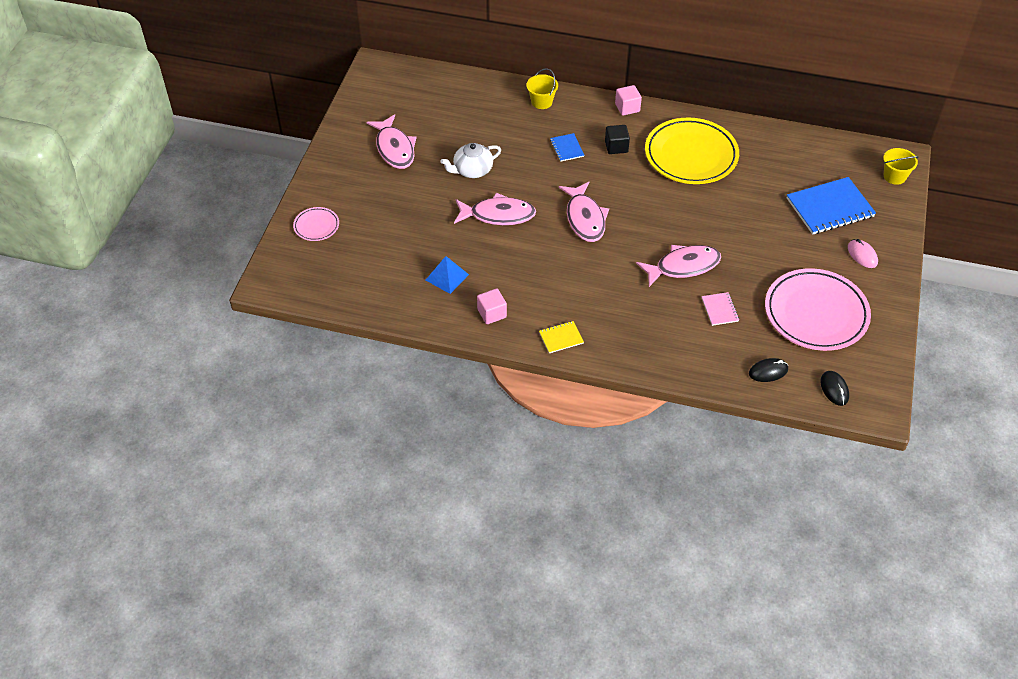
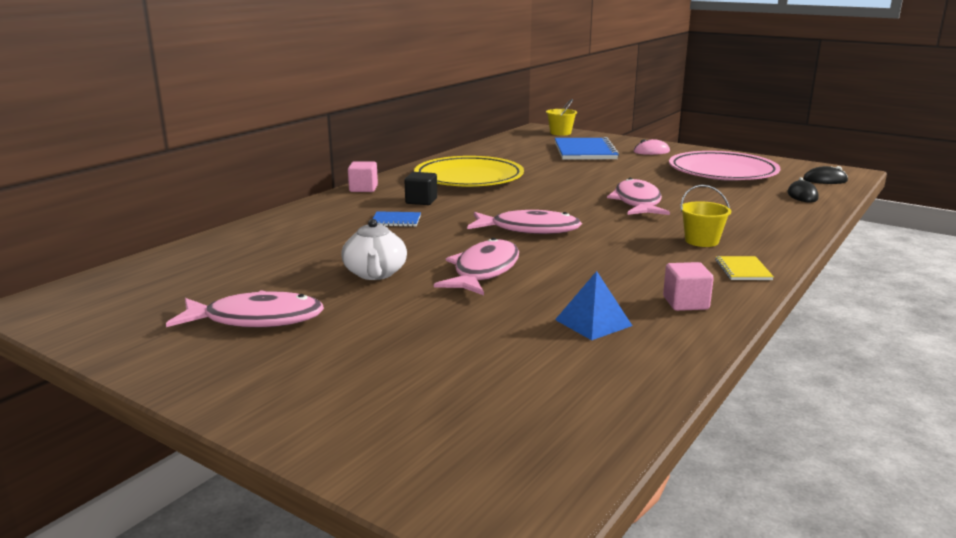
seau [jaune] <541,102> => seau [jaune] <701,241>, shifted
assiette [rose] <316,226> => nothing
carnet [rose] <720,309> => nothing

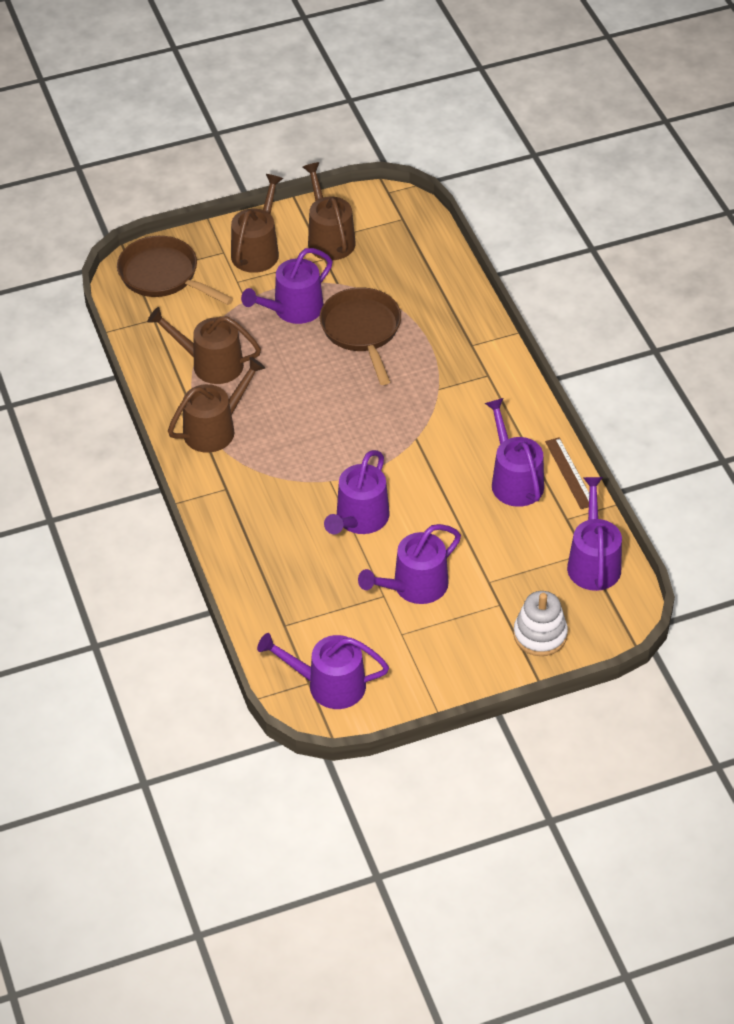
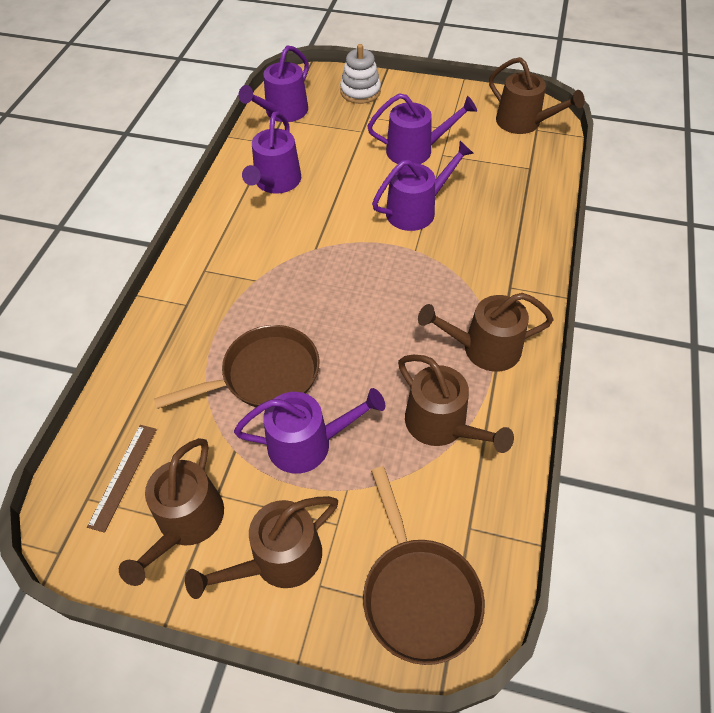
règle [marron] <570,473> => règle [marron] <123,476>, shifted
poêle [marron] <362,331> => poêle [marron] <264,375>, 135 degrees counterclockwise
arrosoir [violet] <329,685> => arrosoir [marron] <523,122>

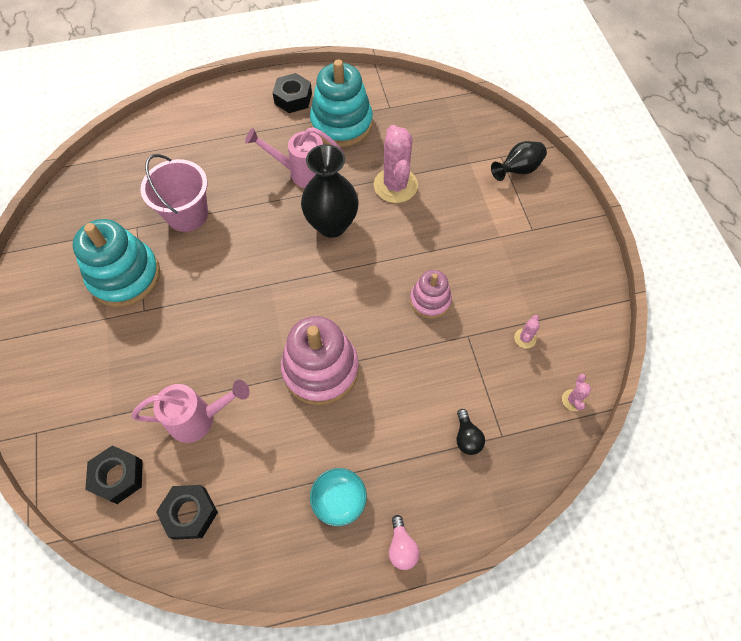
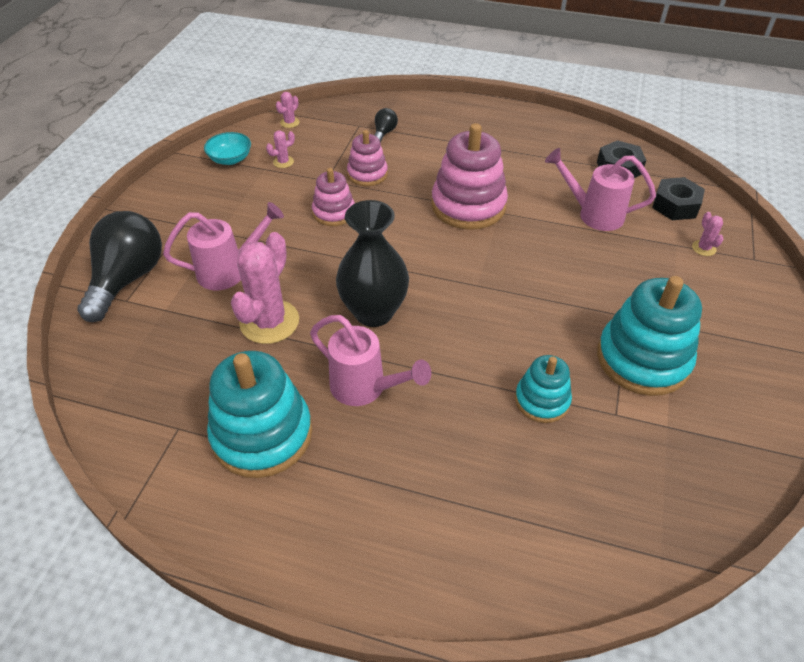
vase [noir] <517,170> => ampoule [noir] <128,279>
nothing => arrosoir [rose] <230,271>
bol [turquoise] <339,499> => bol [turquoise] <230,159>, shifted
nothing => jouet à empiler [rose] <367,174>
seau [rose] <187,214> => jouet à empiler [turquoise] <542,400>
nothing => cactus [rose] <703,248>
écrou [noir] <293,98> => nothing
ampoule [rose] <401,547> => nothing

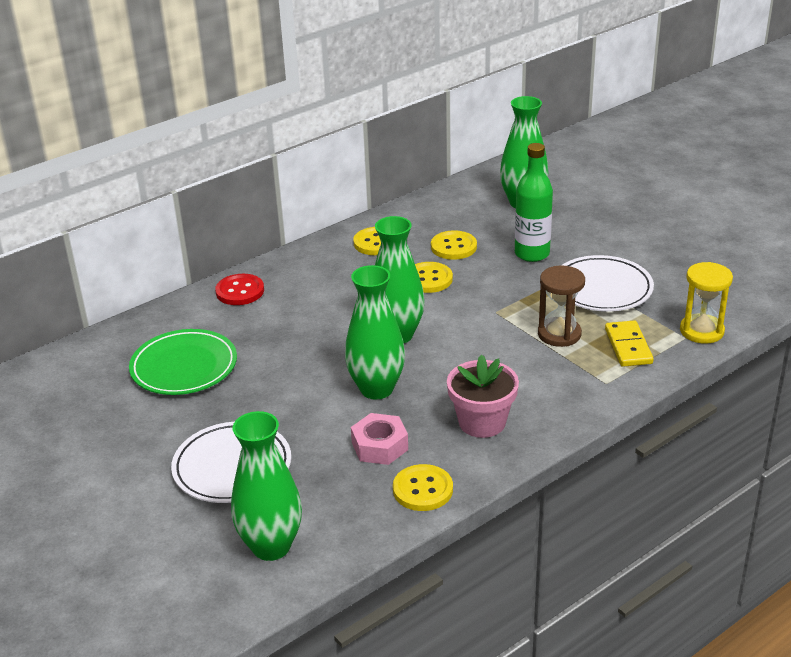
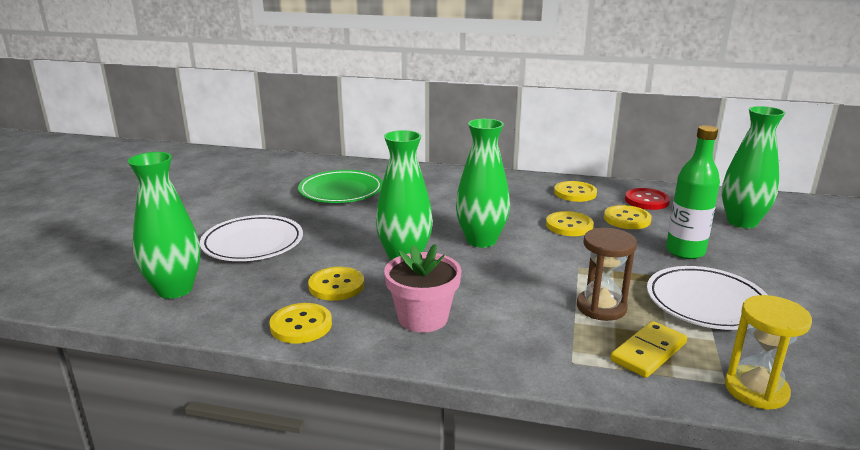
écrou [rose] <380,446> => bouton [jaune] <336,286>
bouton [rouge] <240,291> => bouton [rouge] <646,201>, shifted

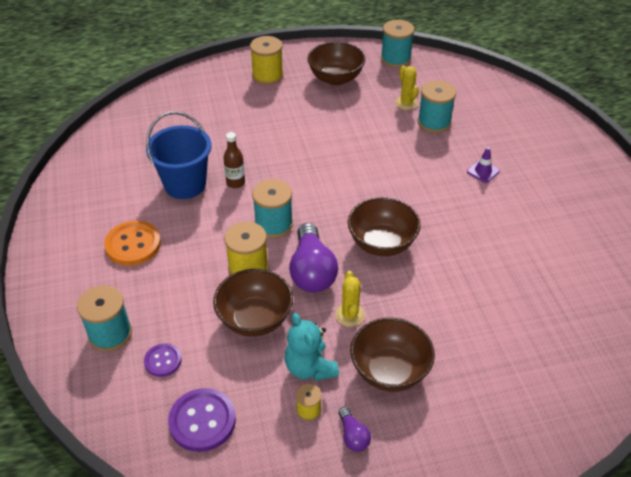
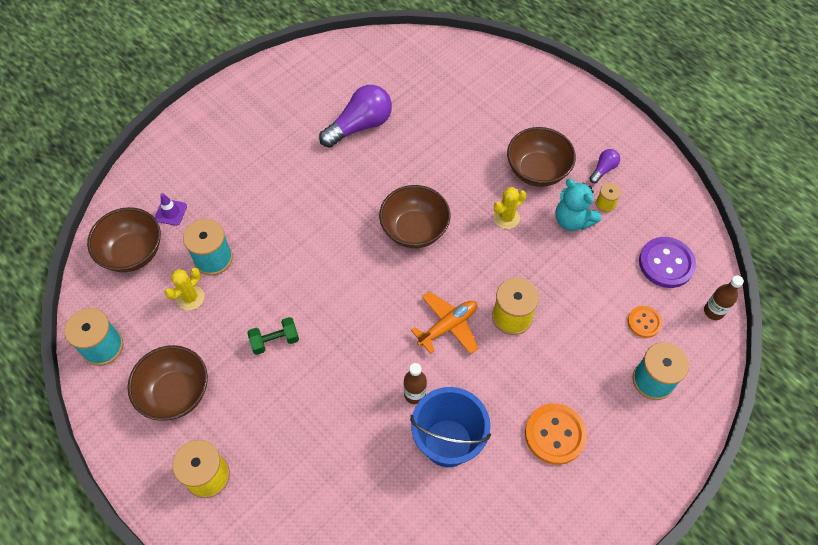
bol [marron] <255,319> => bol [marron] <133,253>, shifted
cône de chantier [violet] <483,171> => cône de chantier [violet] <170,212>, shifted
nothing => haltère [vert] <275,341>
ampoule [violet] <312,271> => ampoule [violet] <360,126>, shifted
bobine [turquoise] <273,224> => avion [orange] <448,326>
ours en peluche [turquoise] <310,368> => ours en peluche [turquoise] <572,220>, 105 degrees clockwise
bouton [violet] <163,361> => bouton [orange] <644,322>
nothing => bouteille [marron] <713,311>

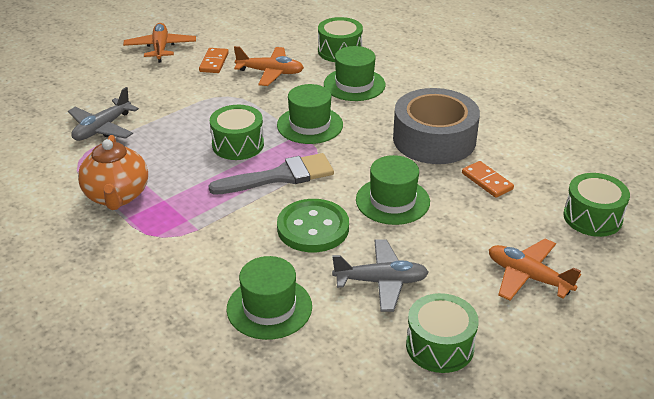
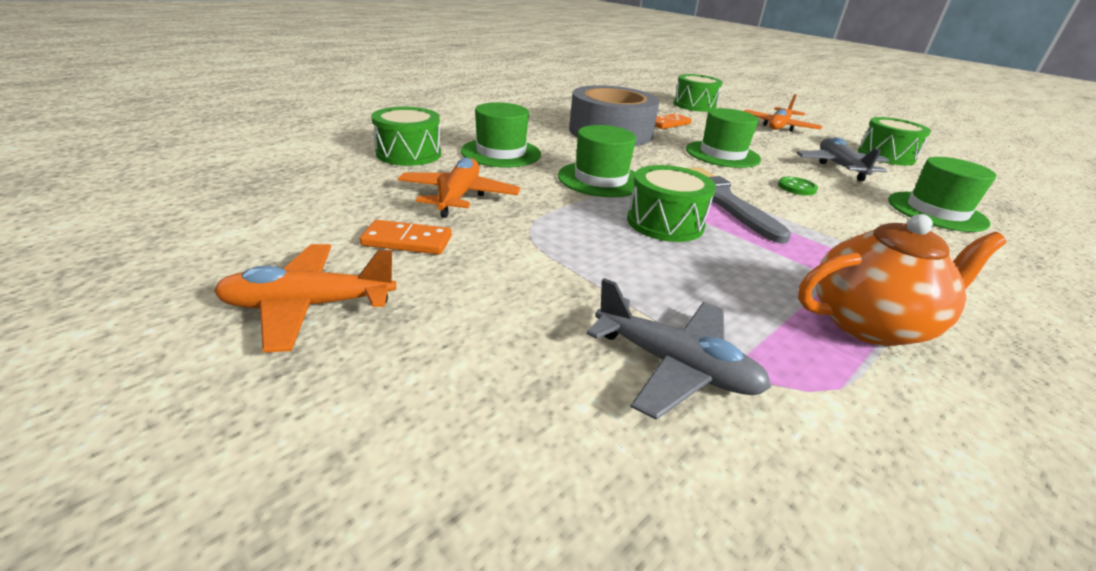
bouton [vert] <313,228> => bouton [vert] <796,187>, x0.47

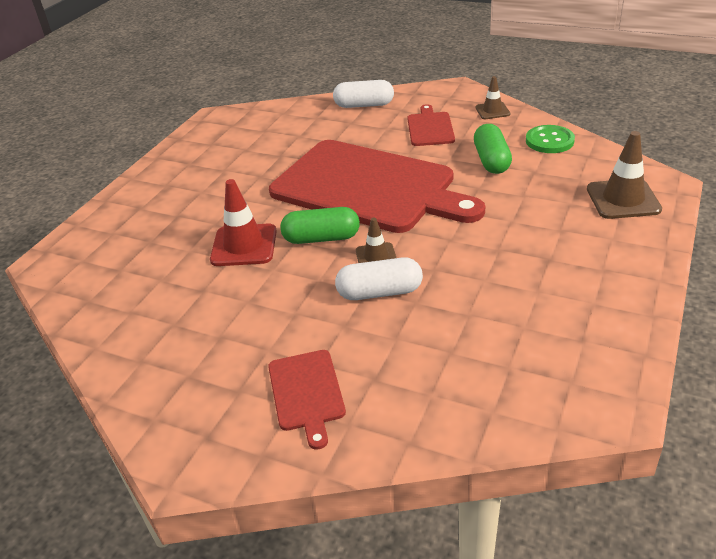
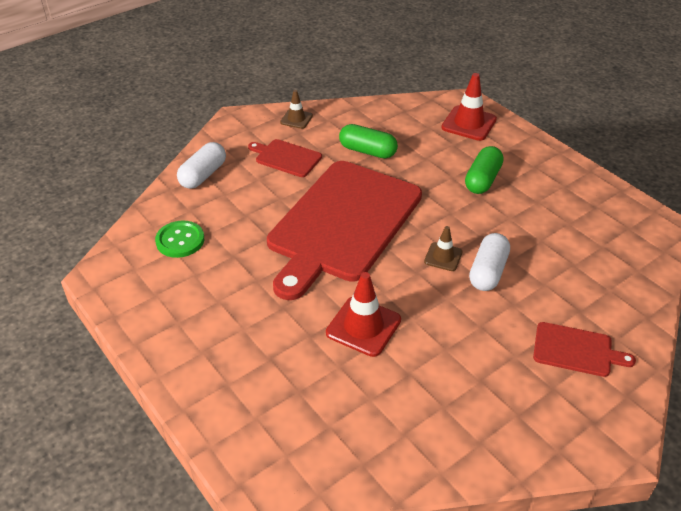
bouton [vert] <549,141> => bouton [vert] <180,240>, shifted
planche à découper [rouge] <369,187> => planche à découper [rouge] <342,224>, 150 degrees clockwise
cône de chantier [marron] <623,199> => cône de chantier [rouge] <469,123>
gélule [vert] <321,238> => gélule [vert] <482,180>, shifted

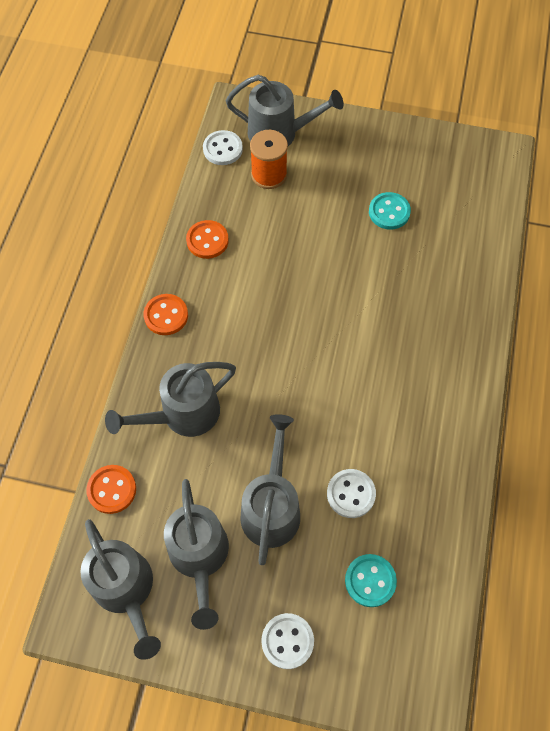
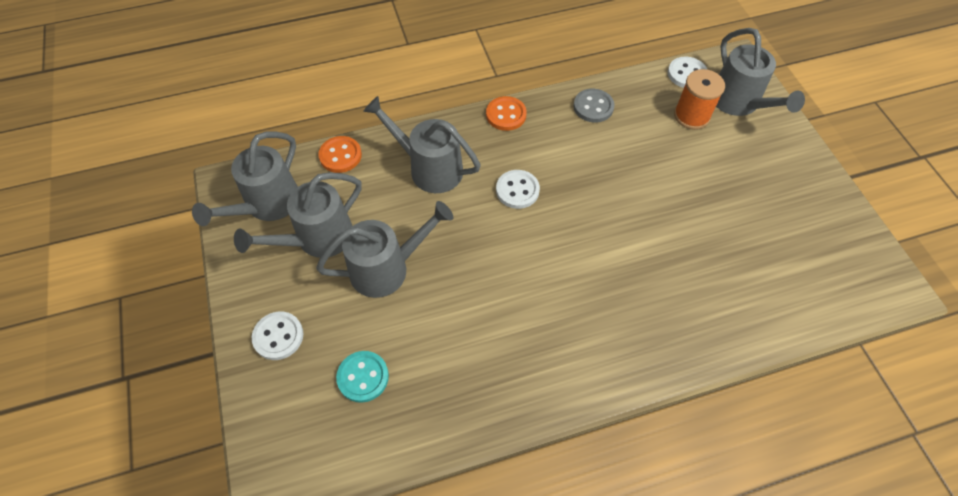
bouton [blanc] <351,494> => bouton [blanc] <517,190>, shifted
bouton [orange] <207,240> => bouton [gris] <593,107>
bouton [turquoise] <389,212> => nothing

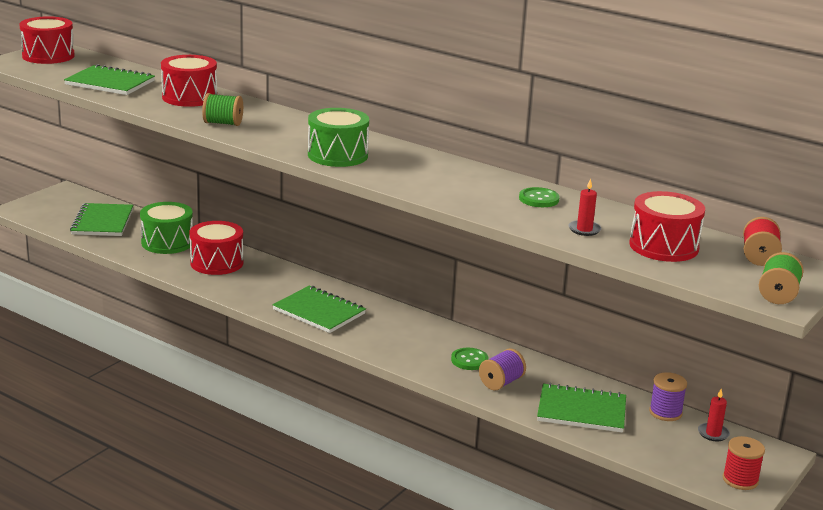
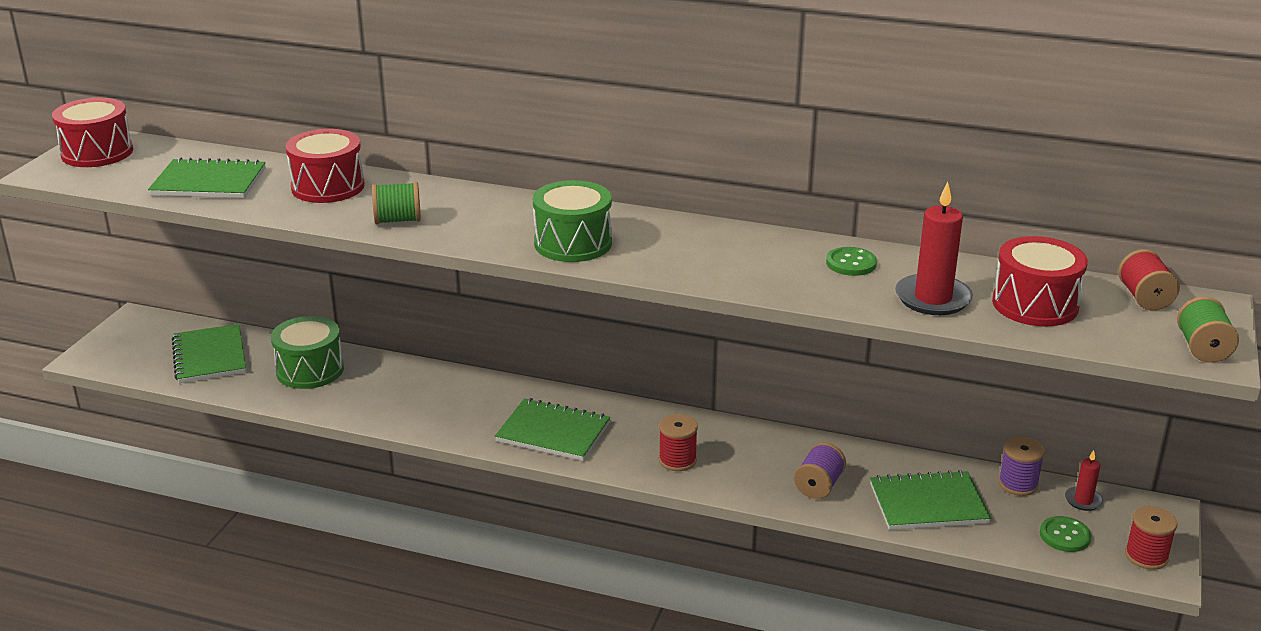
nothing => bobine [rouge] <677,460>
bougie [rouge] <584,229> => bougie [rouge] <933,298>, x1.87
bouton [vert] <469,360> => bouton [vert] <1065,536>, shifted
tambour [rouge] <217,263> => nothing

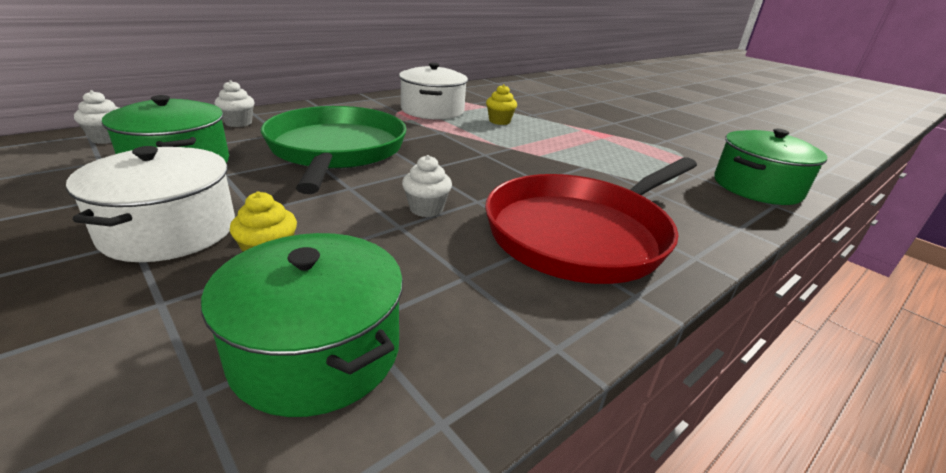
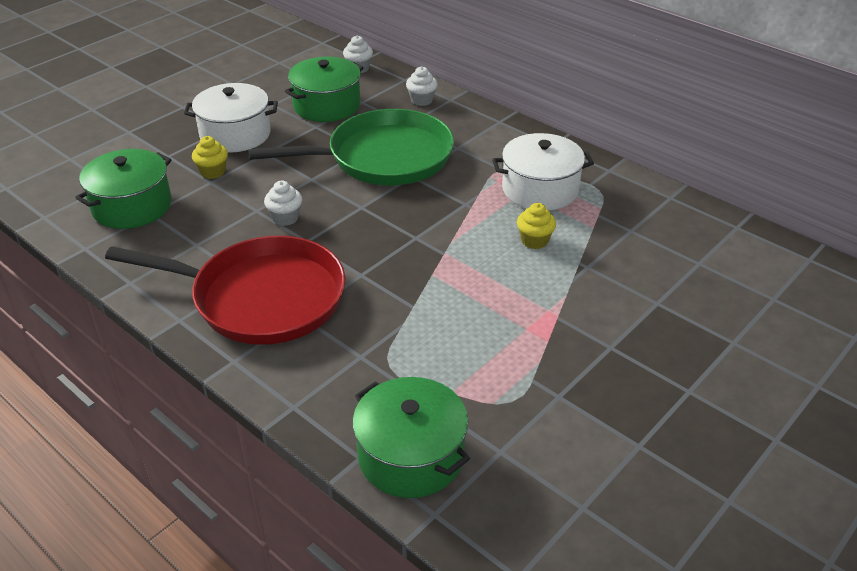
poêle [rouge] <582,234> => poêle [rouge] <262,298>, 150 degrees clockwise

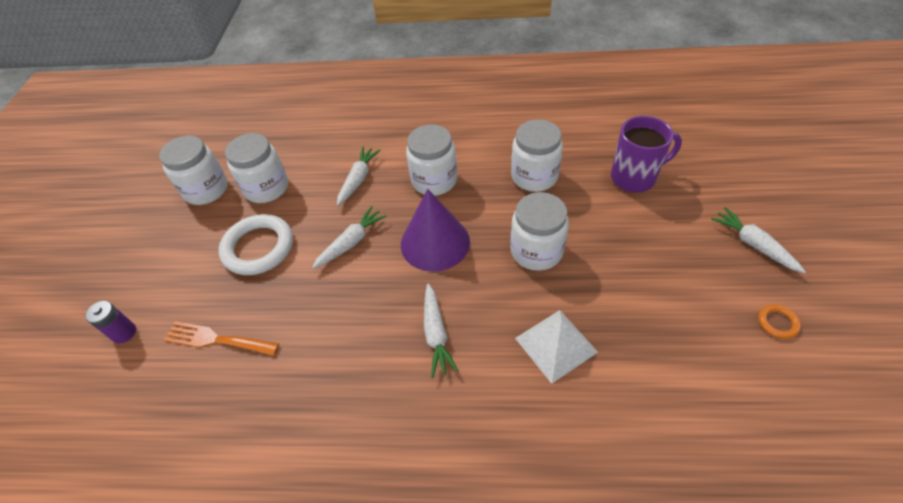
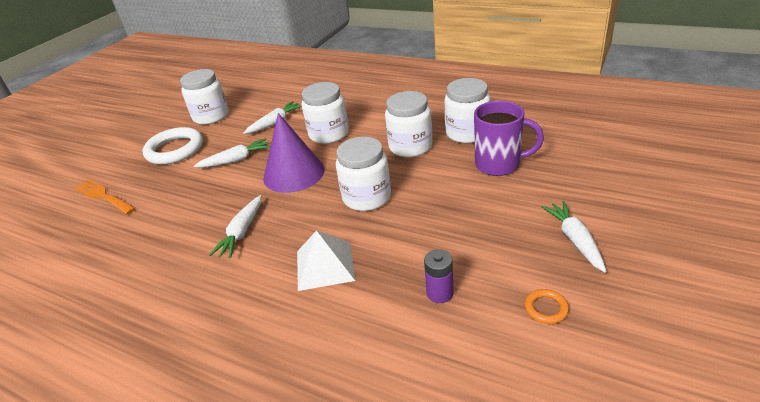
pile [violet] <124,333> => pile [violet] <440,293>, shifted
bocal [blanc] <206,190> => bocal [blanc] <467,133>, shifted

